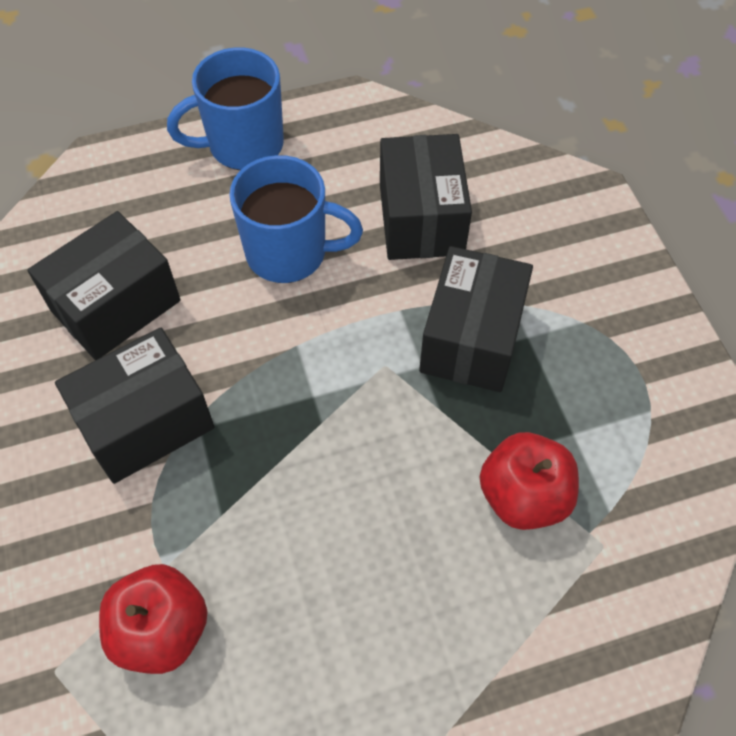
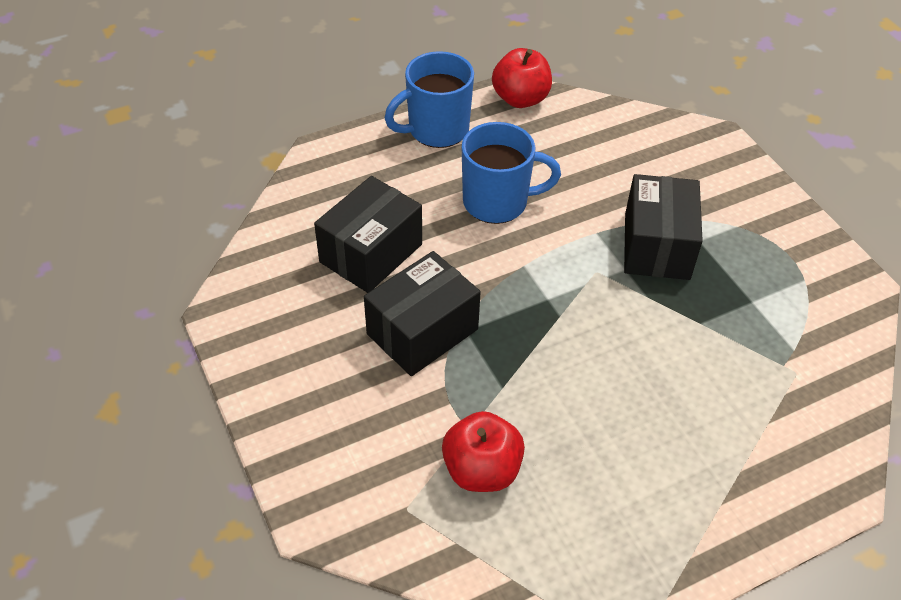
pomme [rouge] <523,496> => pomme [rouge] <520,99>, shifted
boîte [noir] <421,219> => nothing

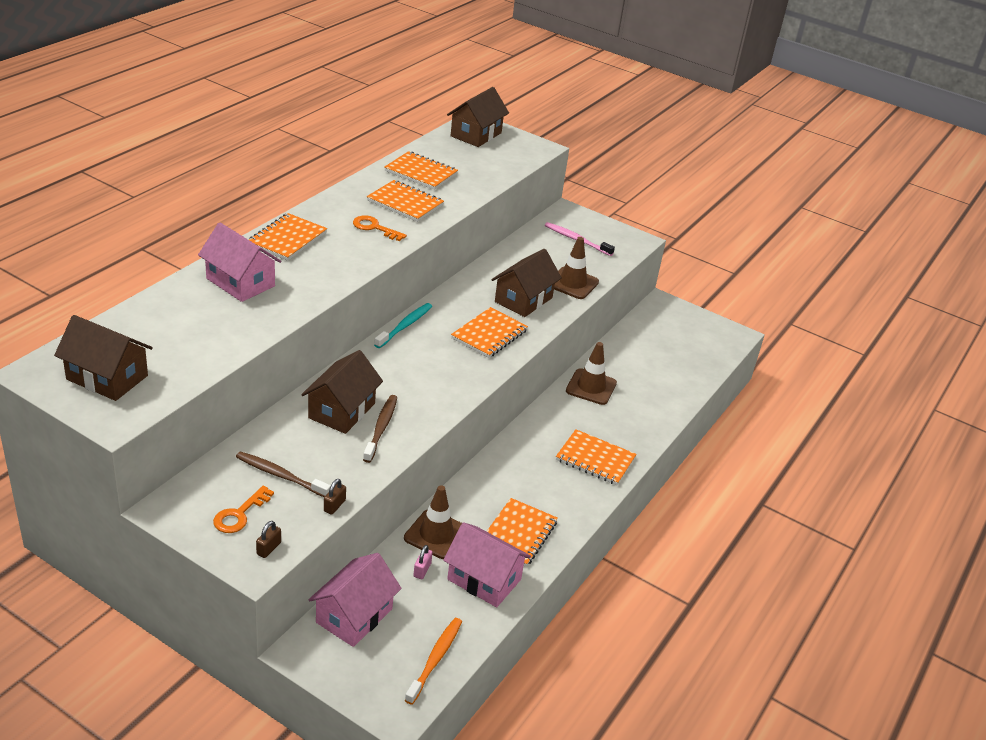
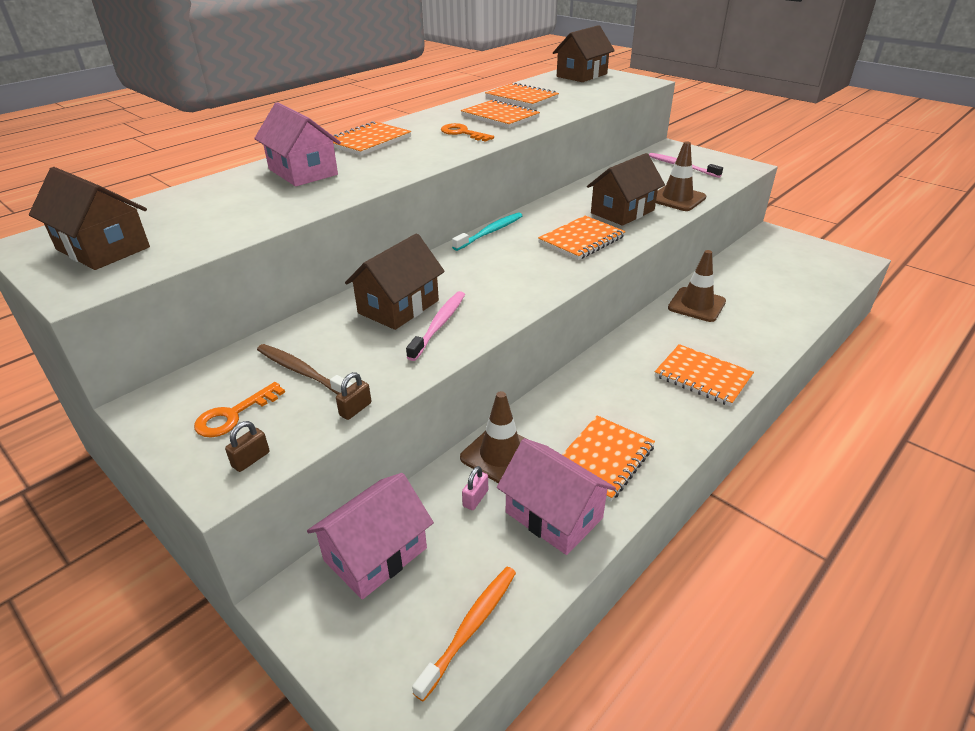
brosse à dents [marron] <381,428> => brosse à dents [rose] <439,325>

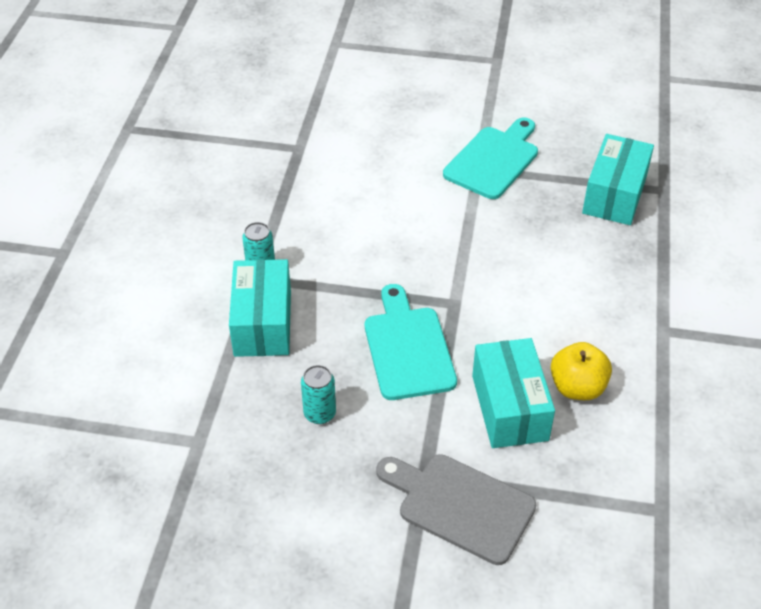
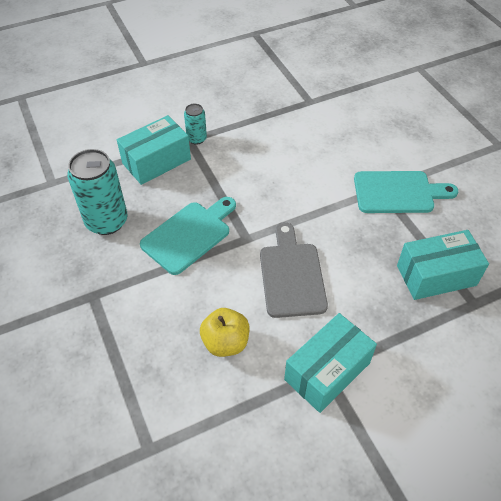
canette [turquoise] <319,413> => canette [turquoise] <106,221>, x1.93
planche à découper [gris] <460,505> => planche à découper [gris] <292,275>, shifted
boîte [turquoise] <509,407> => boîte [turquoise] <327,371>, shifted

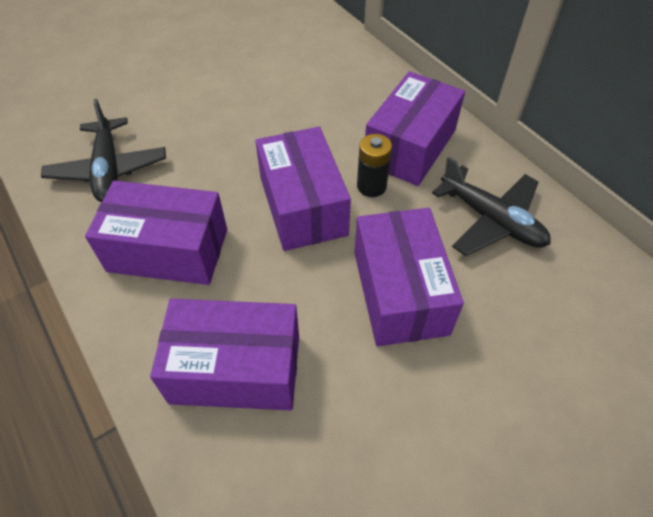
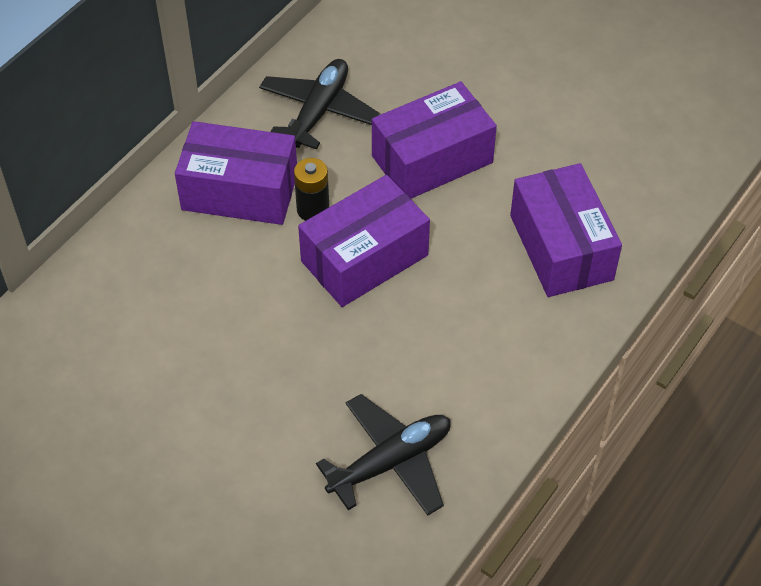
boîte [violet] <168,250> => nothing

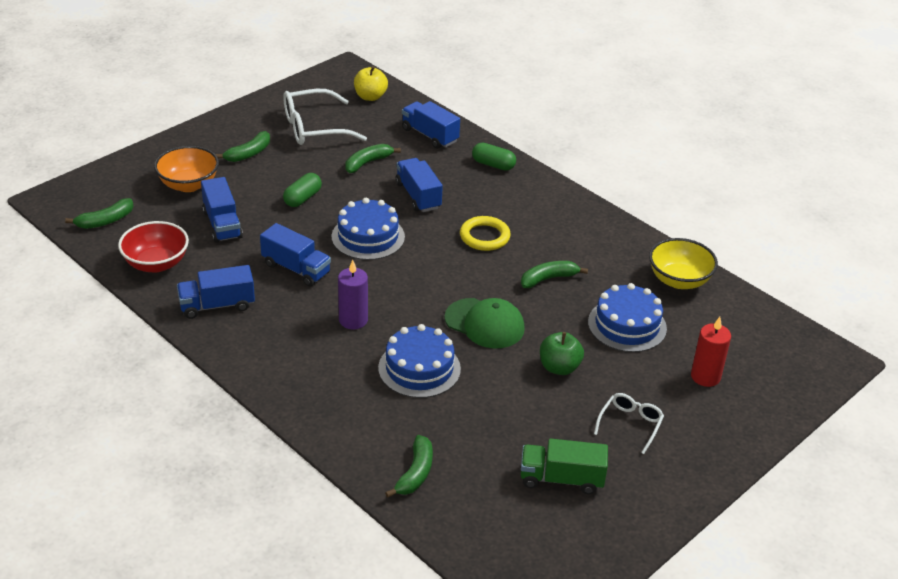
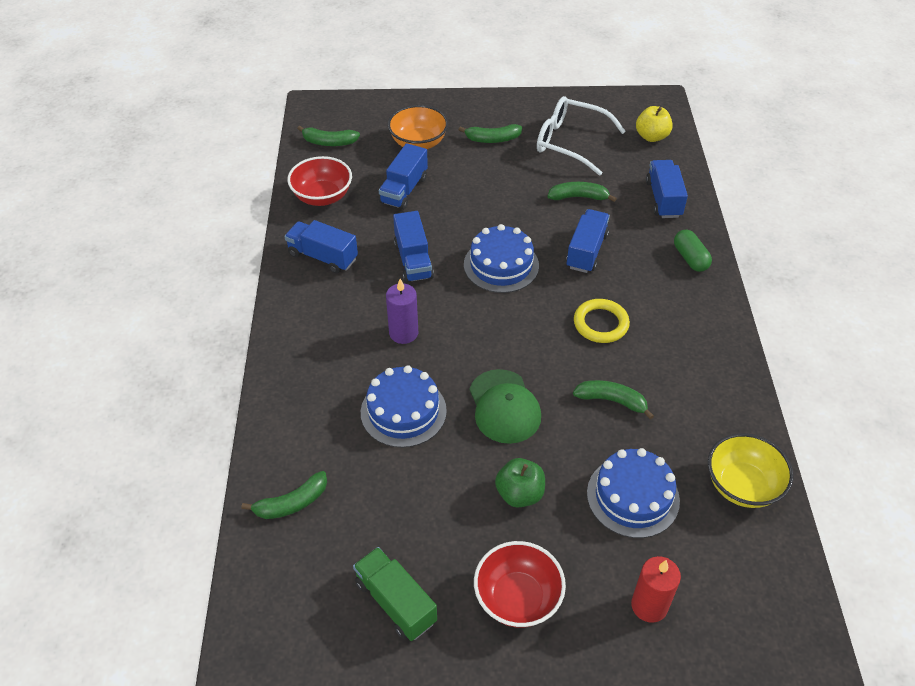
lunettes [blanc] <630,424> => bol [rouge] <517,598>
gélule [vert] <302,198> => nothing

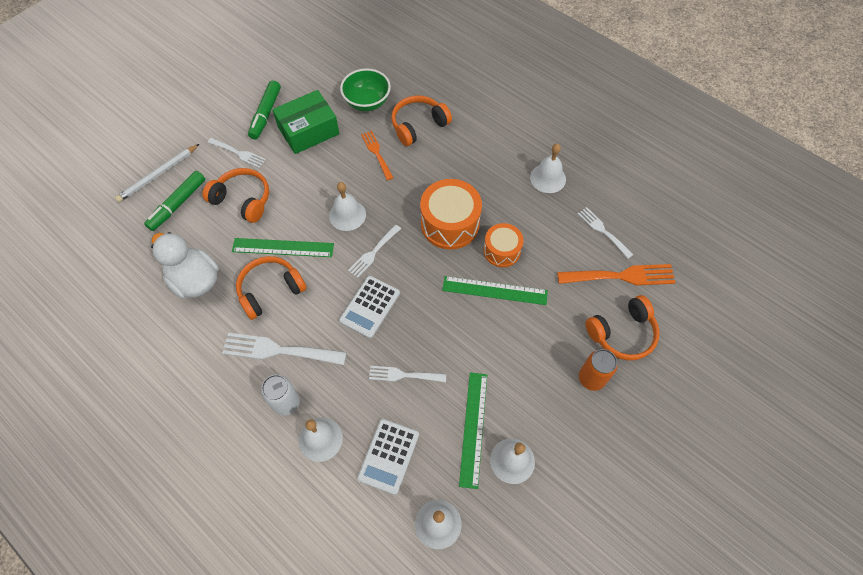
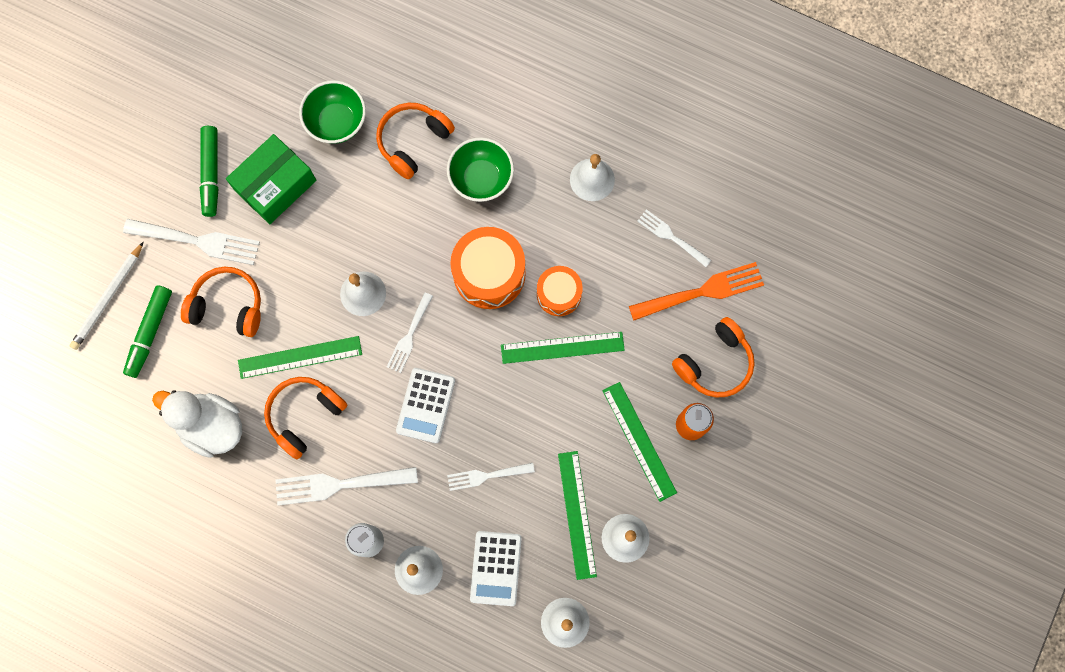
fourchette [blanc] <239,153> => fourchette [blanc] <198,241>, x1.63
nothing => bol [vert] <481,178>
nothing => règle [vert] <639,441>
fourchette [orange] <376,153> => nothing

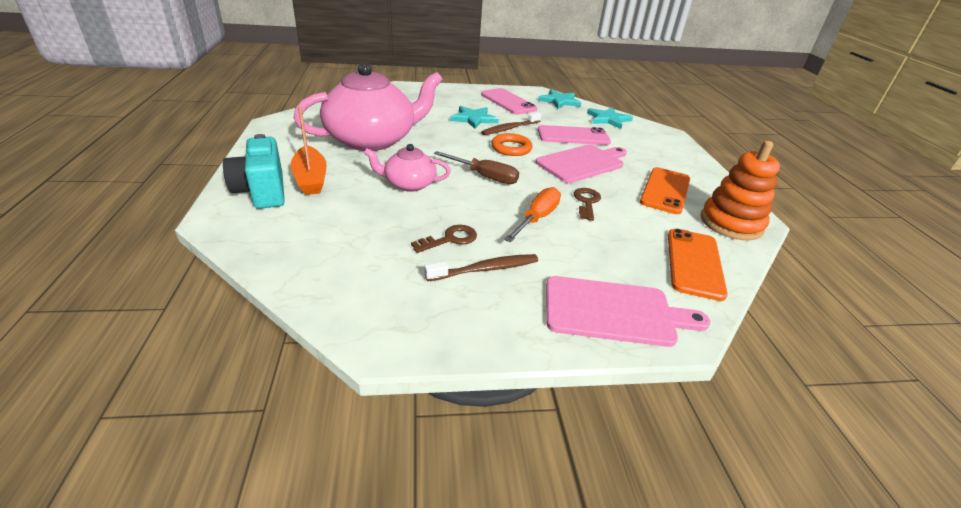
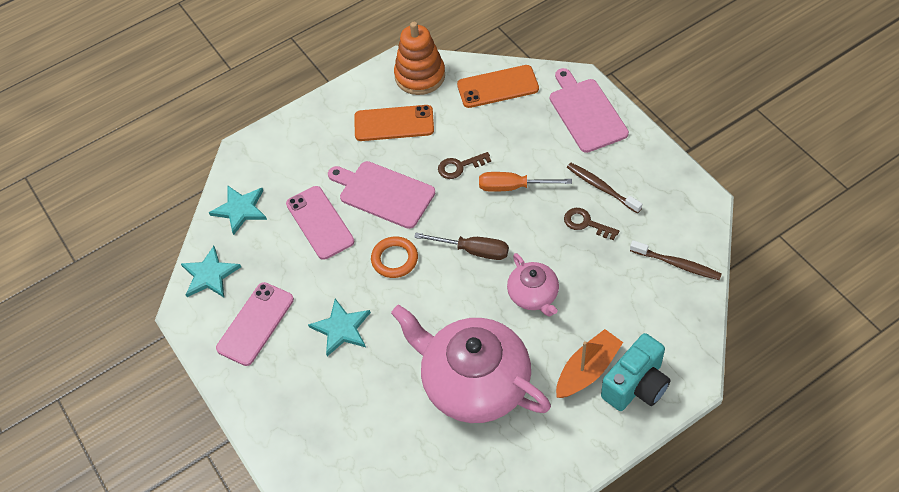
tournevis [marron] <484,176> => tournevis [marron] <473,250>, 105 degrees clockwise
brosse à dents [marron] <510,128> => brosse à dents [marron] <677,264>, shifted

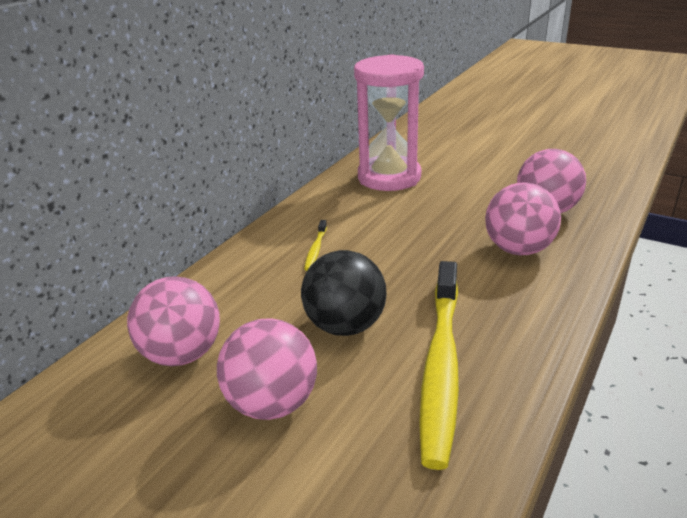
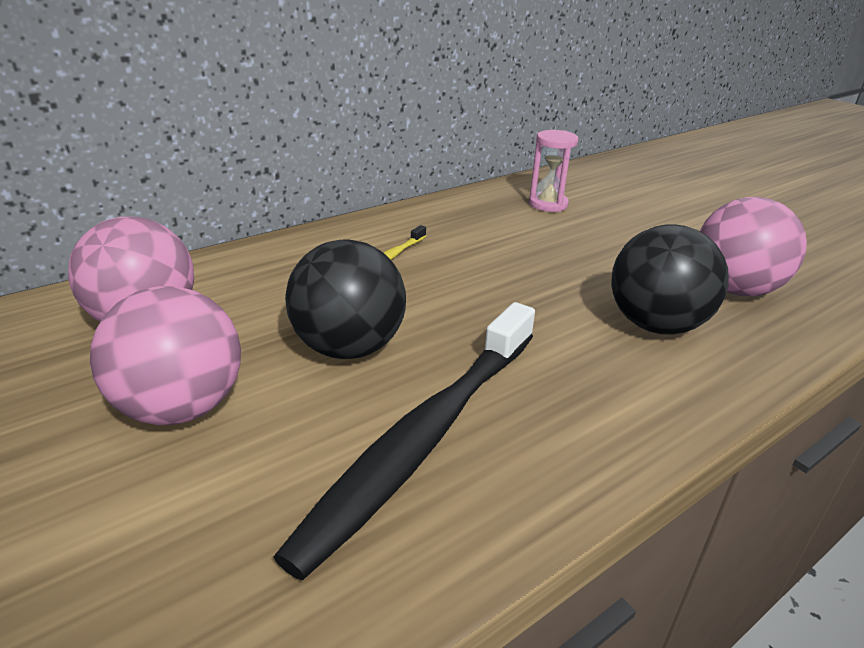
brosse à dents [jaune] <441,366> => brosse à dents [noir] <425,437>
sablier [rose] <389,177> => sablier [rose] <548,204>, x0.47
balle [rose] <518,249> => balle [noir] <656,325>

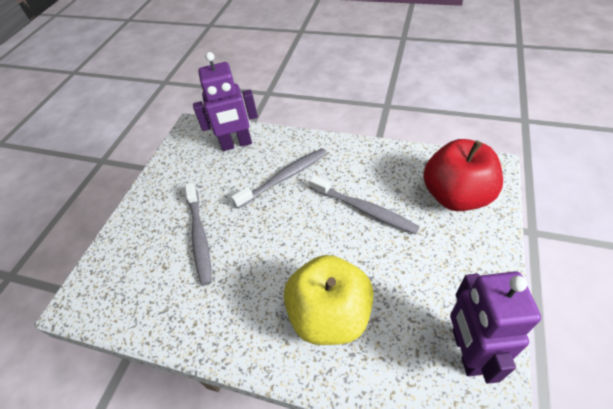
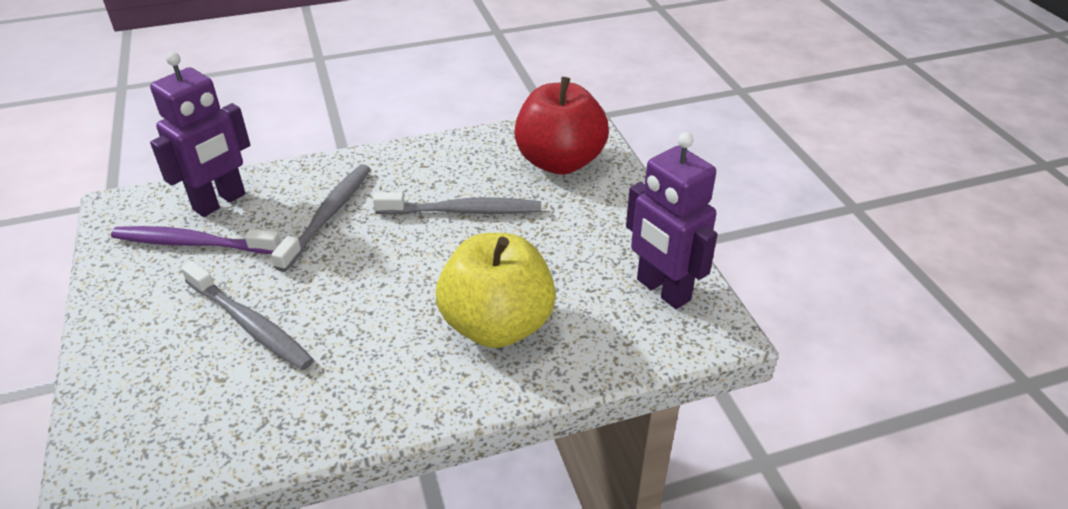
nothing => brosse à dents [violet] <193,243>

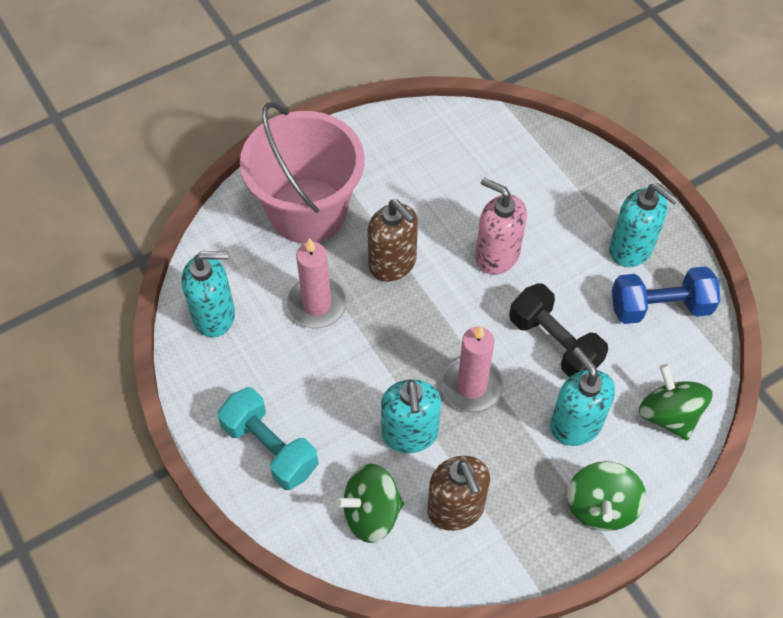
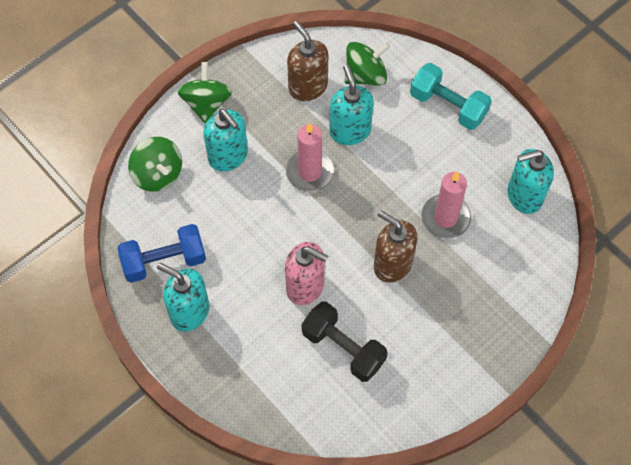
haltère [noir] <554,343> => haltère [noir] <343,348>, shifted
seau [rose] <308,211> => nothing

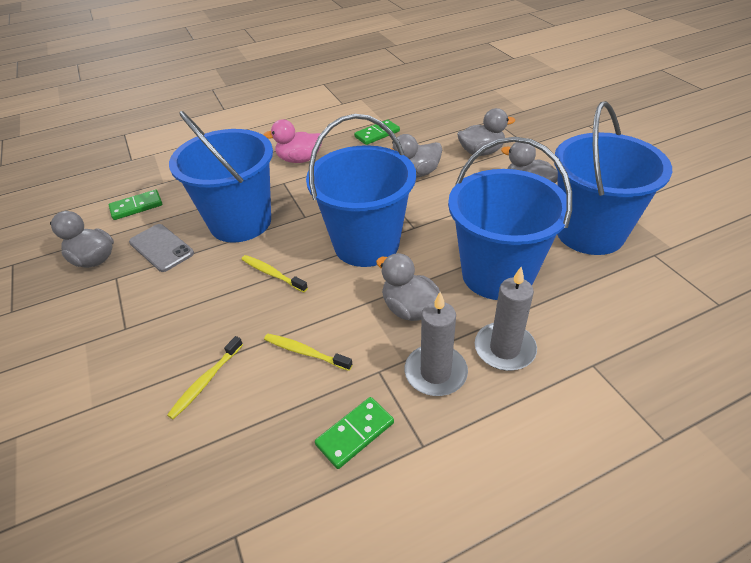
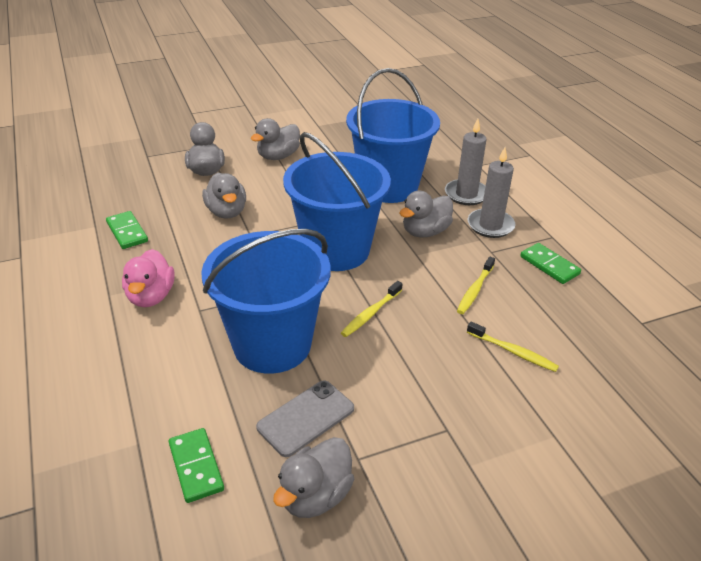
seau [bleu] <589,233> => nothing

